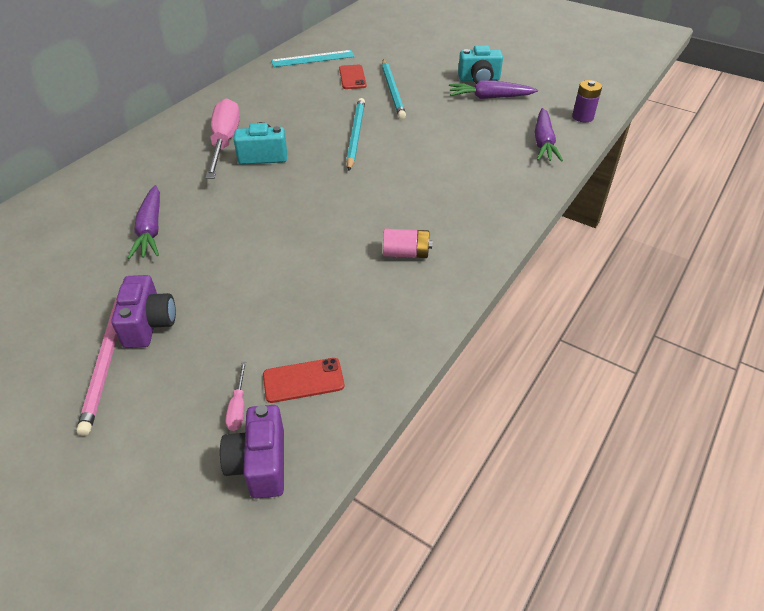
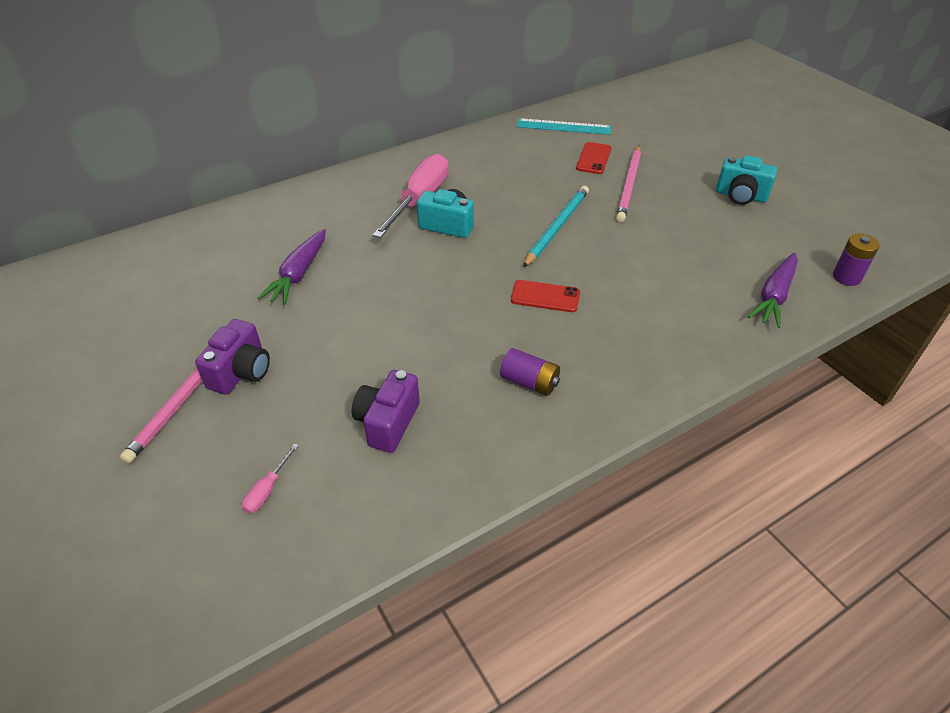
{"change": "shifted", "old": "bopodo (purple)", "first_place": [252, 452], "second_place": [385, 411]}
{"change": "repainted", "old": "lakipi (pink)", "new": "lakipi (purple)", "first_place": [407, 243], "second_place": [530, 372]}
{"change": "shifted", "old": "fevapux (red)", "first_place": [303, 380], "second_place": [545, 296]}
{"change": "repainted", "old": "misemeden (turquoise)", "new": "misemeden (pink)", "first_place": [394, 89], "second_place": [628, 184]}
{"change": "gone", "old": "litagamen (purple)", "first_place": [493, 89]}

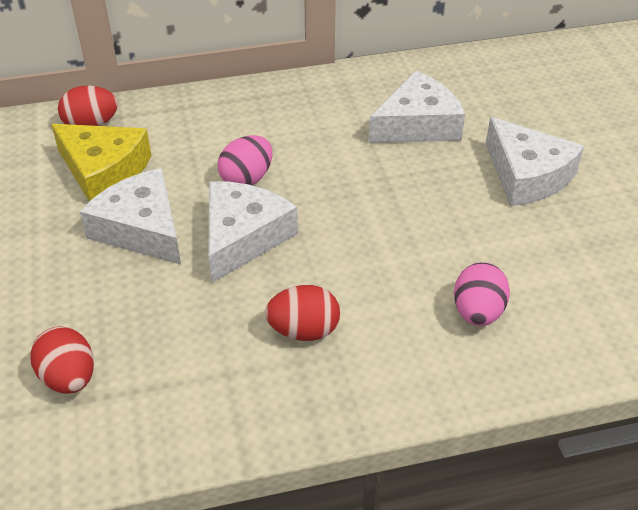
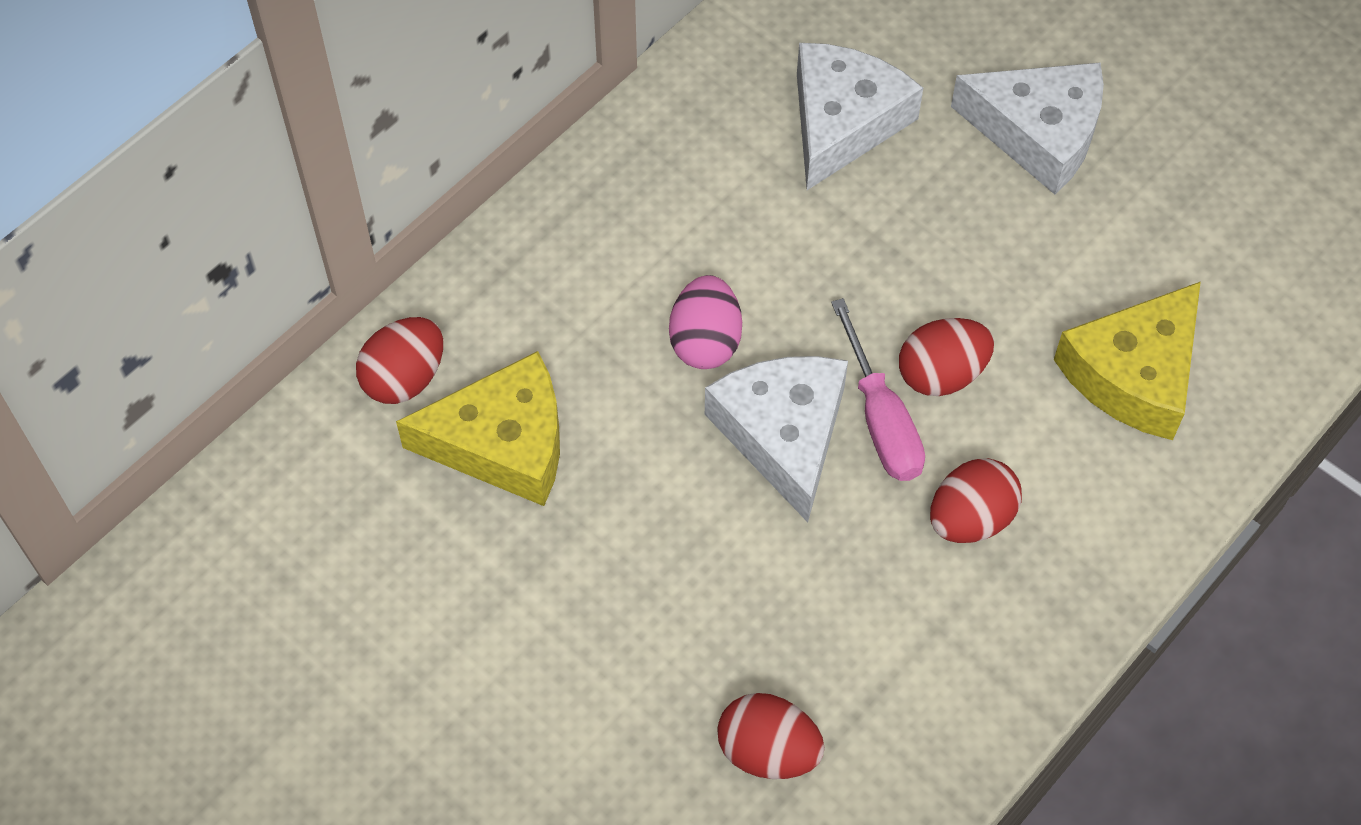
{"change": "new", "new": "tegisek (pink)", "second_place": [878, 389]}
{"change": "new", "new": "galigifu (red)", "second_place": [946, 357]}
{"change": "swapped", "old": "galigifu (pink)", "new": "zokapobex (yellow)", "first_place": [482, 294], "second_place": [1127, 360]}
{"change": "gone", "old": "zokapobex (white)", "first_place": [130, 216]}

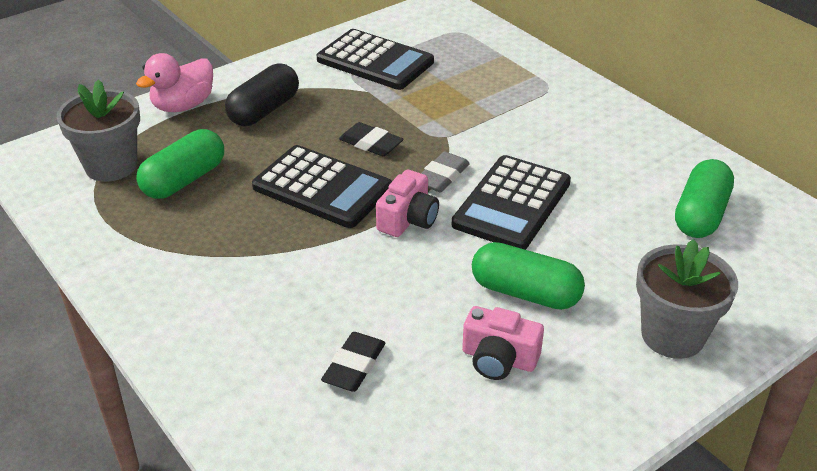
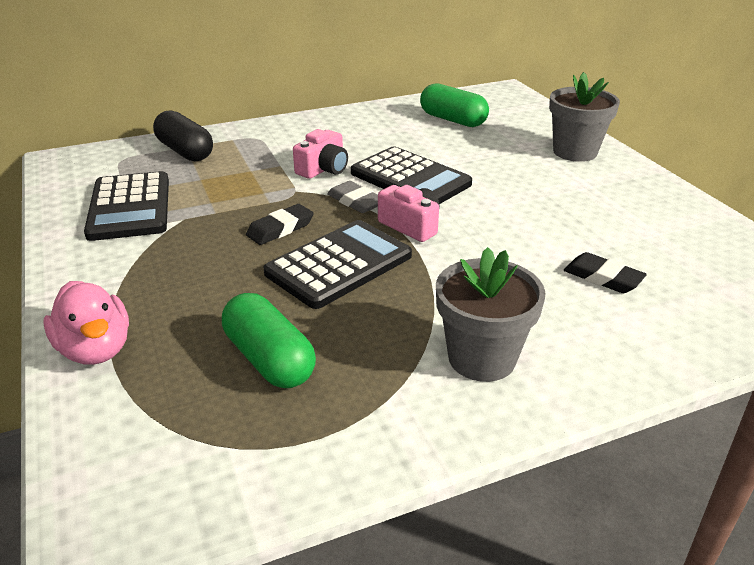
{"change": "rotated", "old": "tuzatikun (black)", "first_place": [375, 59], "second_place": [126, 206], "degrees": 120}
{"change": "shifted", "old": "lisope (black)", "first_place": [262, 94], "second_place": [183, 135]}
{"change": "shifted", "old": "bopodo (pink)", "first_place": [503, 343], "second_place": [320, 154]}
{"change": "shifted", "old": "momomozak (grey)", "first_place": [98, 130], "second_place": [491, 314]}
{"change": "gone", "old": "lisope (green)", "first_place": [528, 276]}

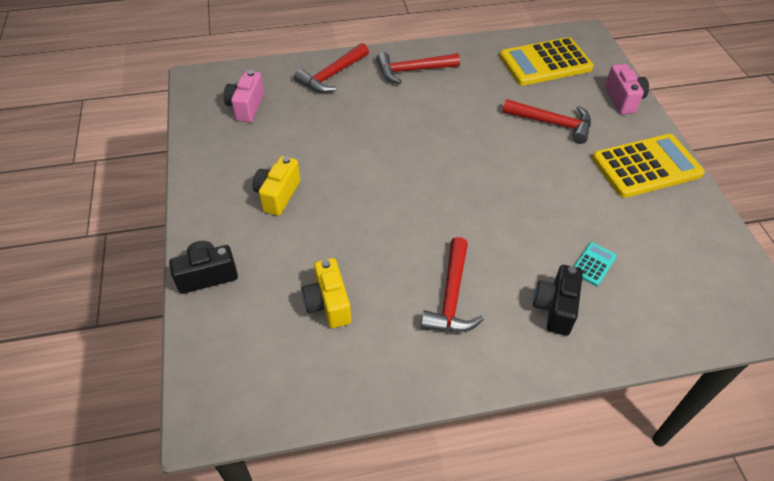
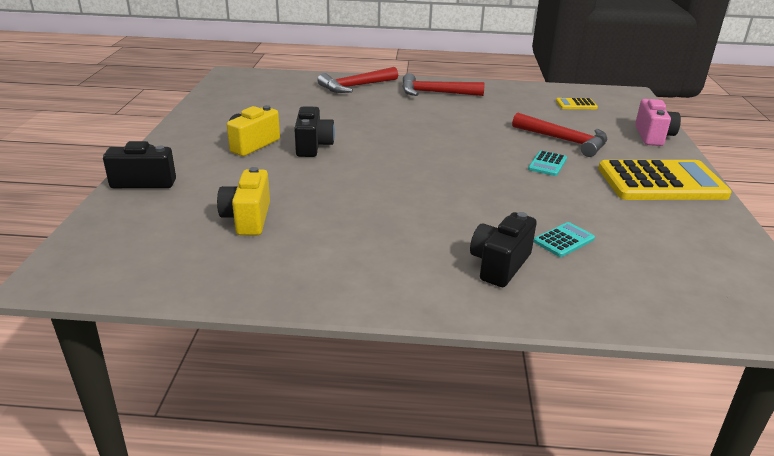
{"change": "new", "new": "bopodo (black)", "second_place": [314, 131]}
{"change": "new", "new": "tuzatikun (turquoise)", "second_place": [547, 163]}
{"change": "scaled", "old": "tuzatikun (yellow)", "first_place": [546, 61], "second_place": [577, 103], "factor": 0.43}
{"change": "gone", "old": "bopodo (pink)", "first_place": [244, 96]}
{"change": "gone", "old": "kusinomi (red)", "first_place": [452, 284]}

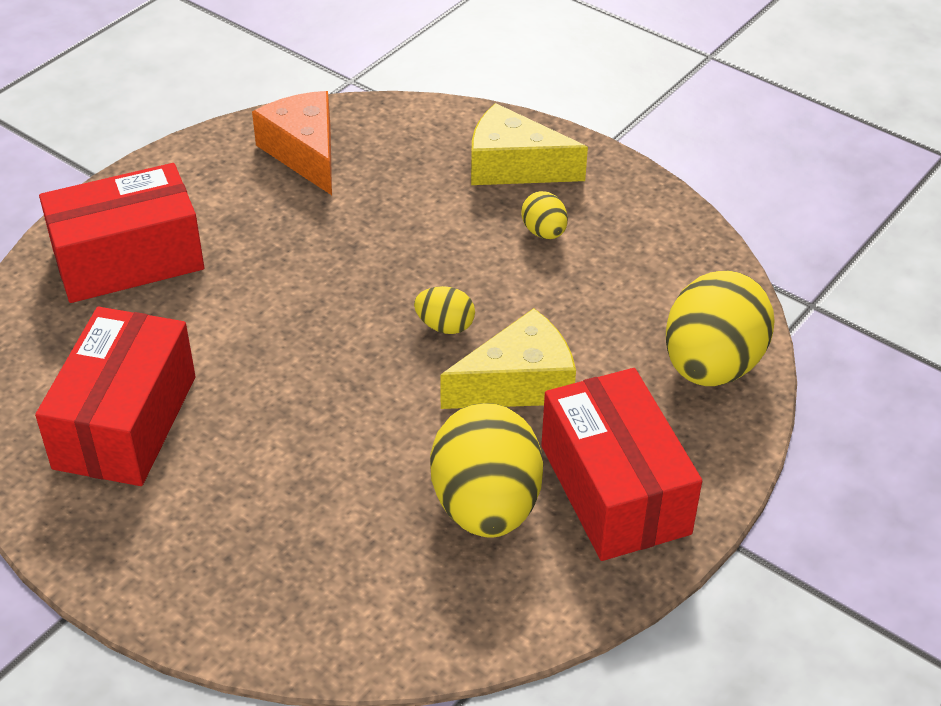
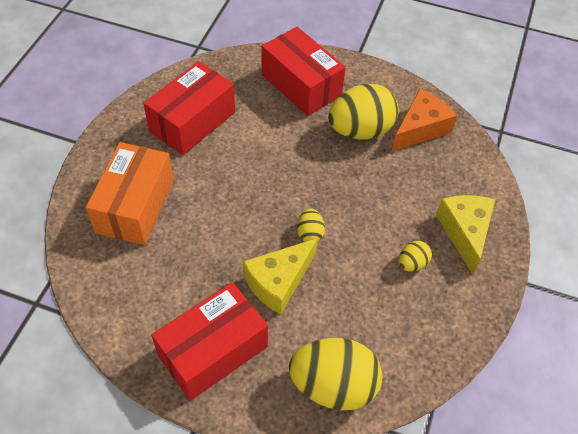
{"change": "new", "new": "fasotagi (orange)", "second_place": [130, 193]}
{"change": "rotated", "old": "fasotagi (red)", "first_place": [115, 396], "second_place": [189, 108], "degrees": -45}
{"change": "rotated", "old": "zokapobex (yellow)", "first_place": [508, 358], "second_place": [280, 276], "degrees": 90}
{"change": "shifted", "old": "galigifu (yellow)", "first_place": [486, 470], "second_place": [363, 112]}

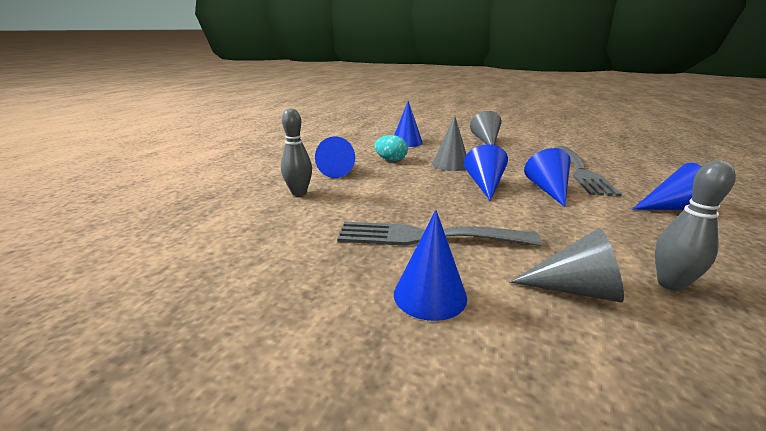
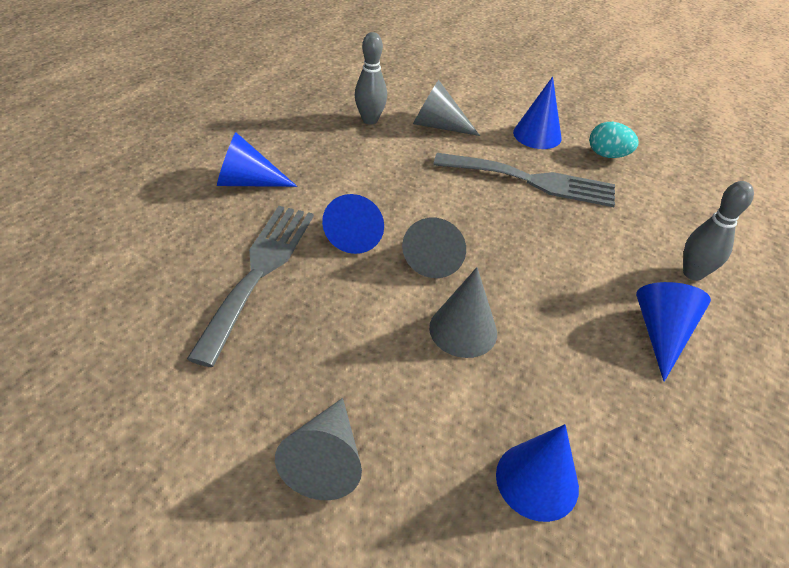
{"change": "repainted", "old": "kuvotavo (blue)", "new": "kuvotavo (grey)", "first_place": [486, 172], "second_place": [434, 248]}
{"change": "shifted", "old": "galigifu (turquoise)", "first_place": [391, 148], "second_place": [614, 140]}

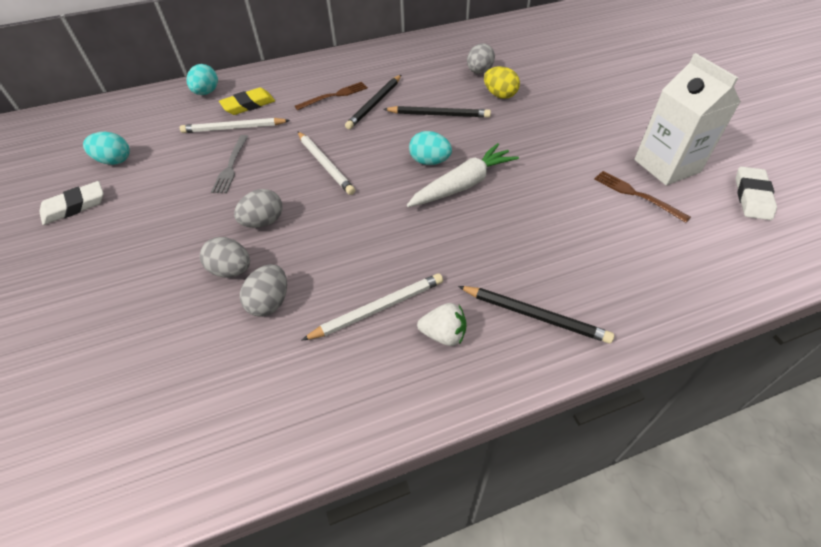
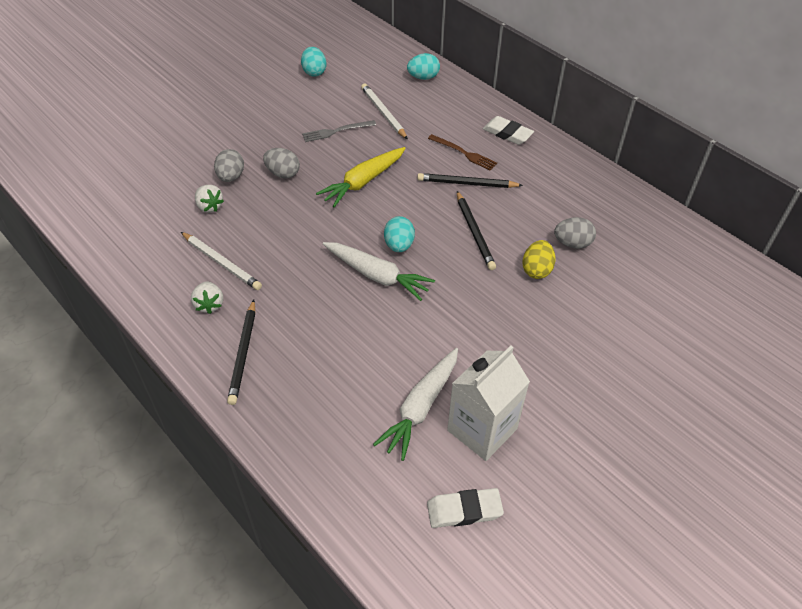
{"change": "swapped", "old": "galigifu (grey)", "new": "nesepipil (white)", "first_place": [263, 290], "second_place": [209, 198]}
{"change": "swapped", "old": "misemeden (white)", "new": "litagamen (yellow)", "first_place": [326, 163], "second_place": [361, 177]}
{"change": "swapped", "old": "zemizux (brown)", "new": "litagamen (white)", "first_place": [642, 197], "second_place": [415, 404]}
{"change": "shifted", "old": "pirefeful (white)", "first_place": [71, 203], "second_place": [508, 130]}
{"change": "gone", "old": "pirefeful (yellow)", "first_place": [247, 101]}

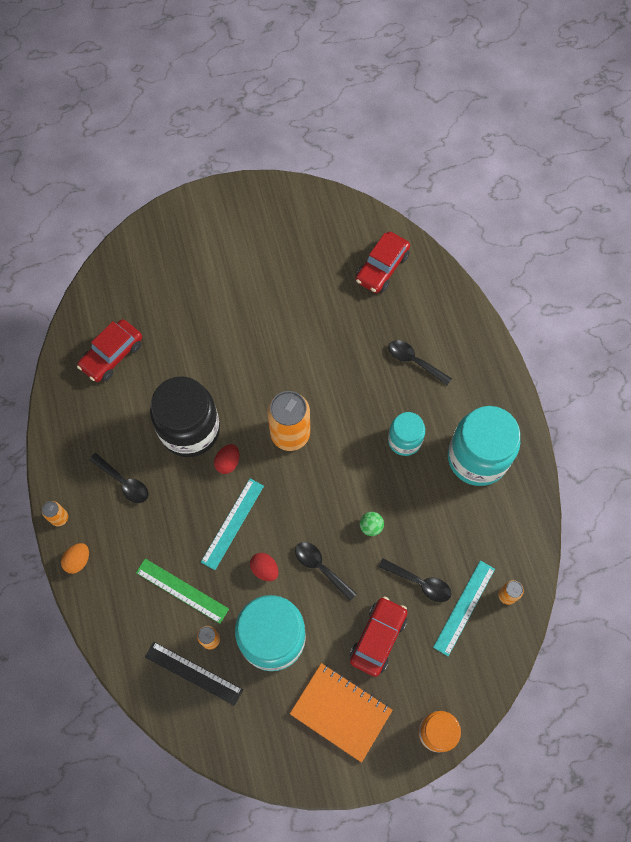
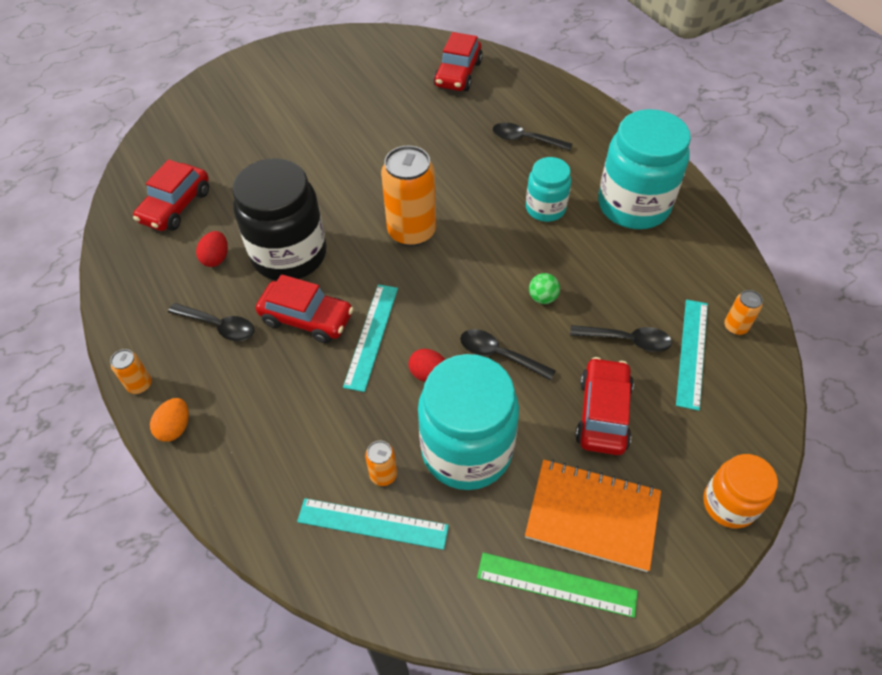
{"change": "shifted", "old": "galigifu (red)", "first_place": [226, 459], "second_place": [212, 249]}
{"change": "new", "new": "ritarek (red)", "second_place": [305, 309]}
{"change": "repainted", "old": "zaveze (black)", "new": "zaveze (turquoise)", "first_place": [194, 674], "second_place": [373, 524]}
{"change": "shifted", "old": "zaveze (green)", "first_place": [182, 591], "second_place": [557, 585]}

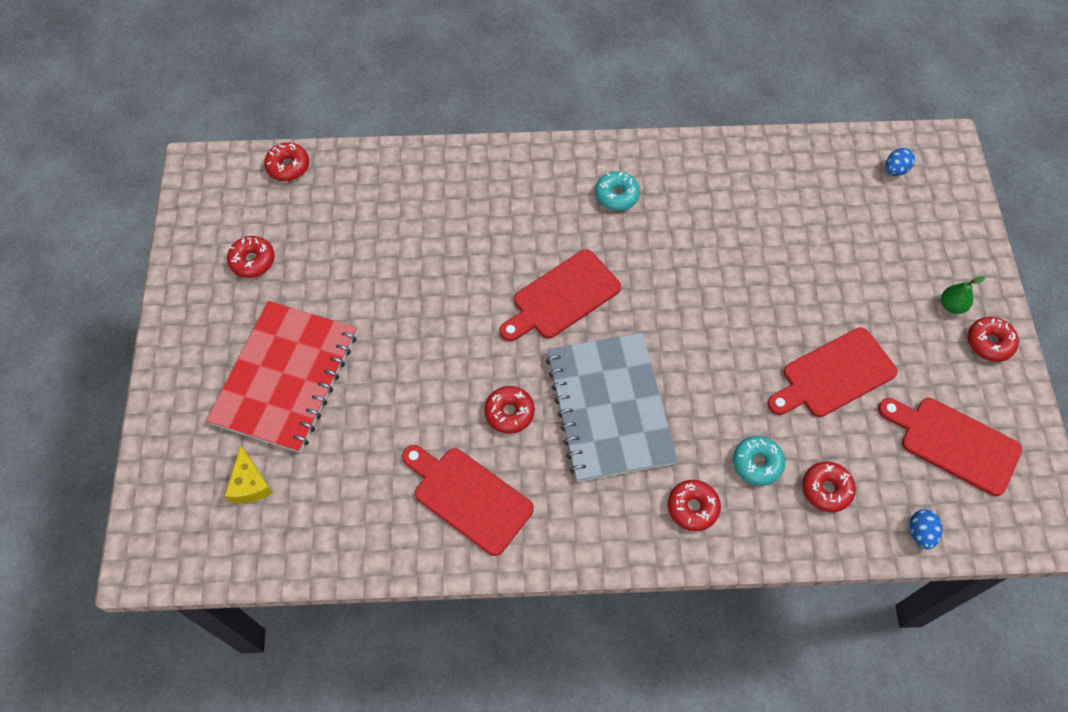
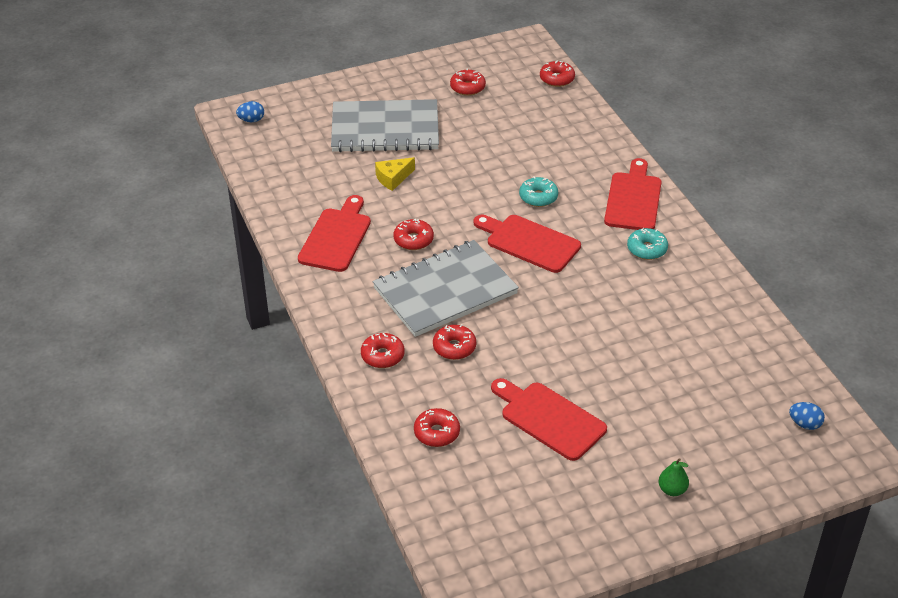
{"change": "shifted", "old": "galigifu (blue)", "first_place": [926, 529], "second_place": [250, 111]}
{"change": "repainted", "old": "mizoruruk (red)", "new": "mizoruruk (grey)", "first_place": [281, 377], "second_place": [385, 125]}
{"change": "shifted", "old": "zokapobex (yellow)", "first_place": [249, 474], "second_place": [395, 174]}
{"change": "shifted", "old": "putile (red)", "first_place": [993, 339], "second_place": [454, 342]}
{"change": "shifted", "old": "putile (turquoise)", "first_place": [759, 461], "second_place": [538, 191]}
{"change": "shifted", "old": "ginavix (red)", "first_place": [950, 447], "second_place": [632, 194]}

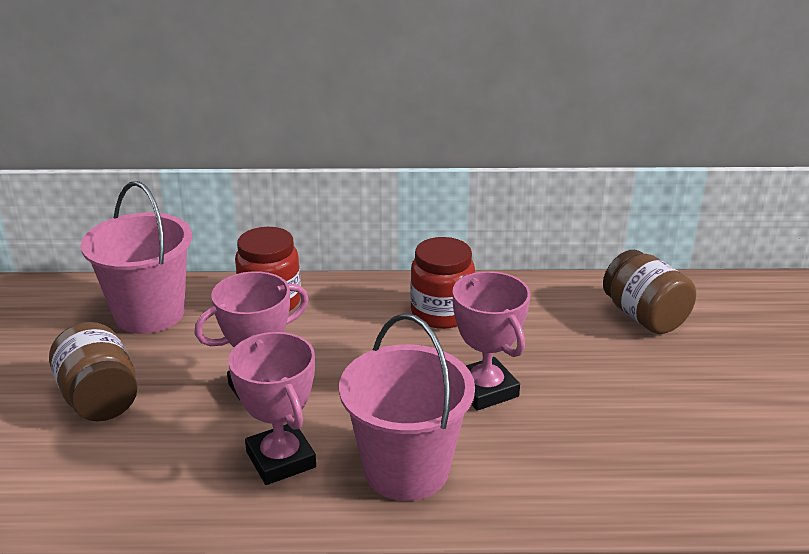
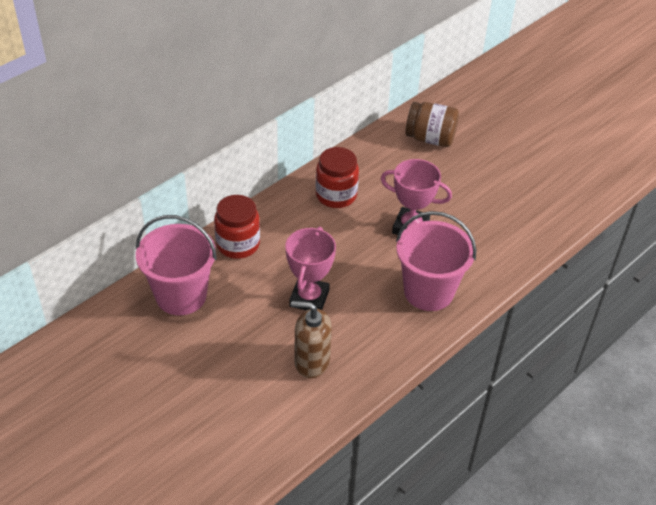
{"change": "new", "new": "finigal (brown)", "second_place": [311, 339]}
{"change": "gone", "old": "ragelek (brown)", "first_place": [93, 371]}
{"change": "gone", "old": "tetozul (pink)", "first_place": [272, 408]}

